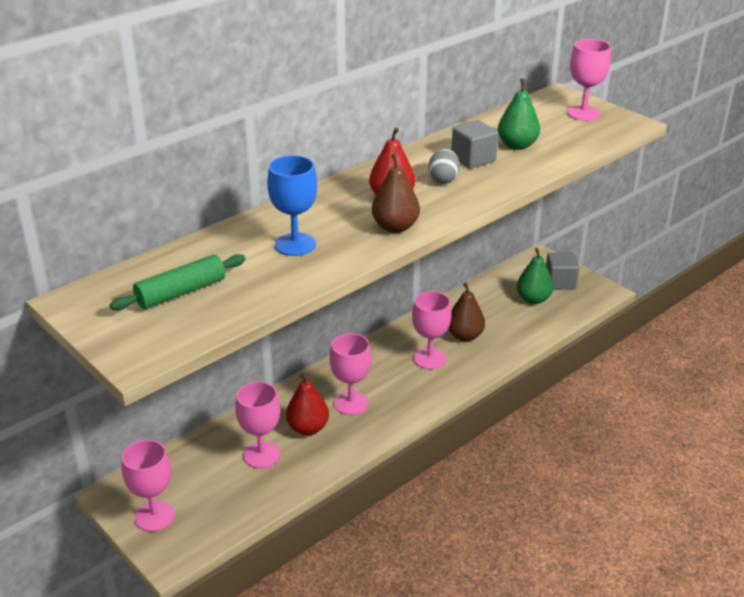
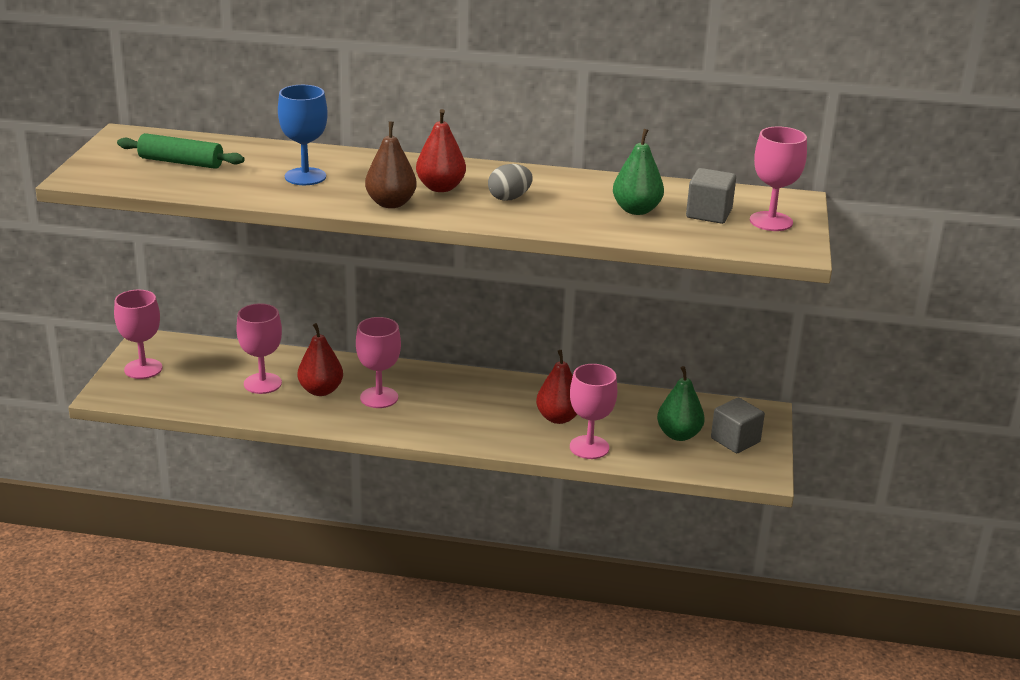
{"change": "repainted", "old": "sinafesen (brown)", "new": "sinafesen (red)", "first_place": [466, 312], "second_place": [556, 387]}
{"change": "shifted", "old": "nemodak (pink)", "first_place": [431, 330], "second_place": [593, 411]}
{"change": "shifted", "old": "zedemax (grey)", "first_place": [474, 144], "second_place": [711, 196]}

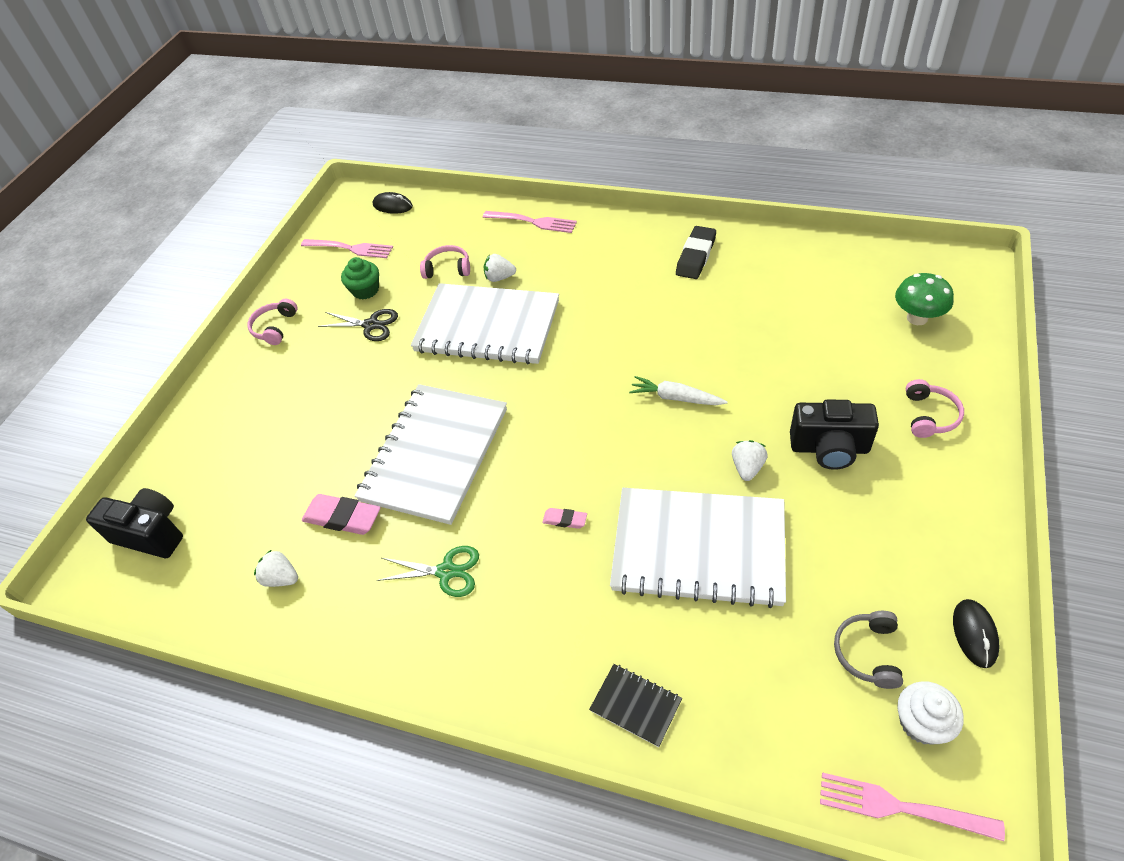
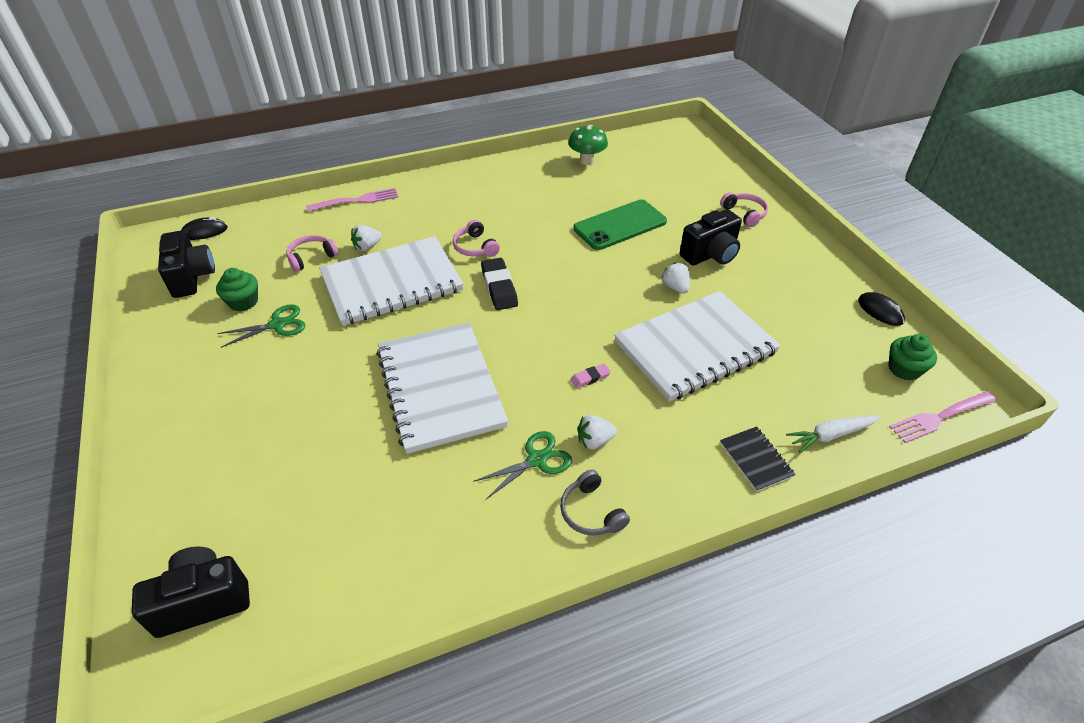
{"change": "swapped", "old": "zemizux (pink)", "new": "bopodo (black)", "first_place": [347, 248], "second_place": [186, 264]}
{"change": "repainted", "old": "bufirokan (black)", "new": "bufirokan (green)", "first_place": [358, 325], "second_place": [261, 326]}
{"change": "shifted", "old": "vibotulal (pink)", "first_place": [273, 322], "second_place": [476, 238]}
{"change": "shifted", "old": "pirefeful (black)", "first_place": [696, 252], "second_place": [499, 284]}
{"change": "shifted", "old": "vibotulal (grey)", "first_place": [868, 650], "second_place": [595, 502]}
{"change": "shifted", "old": "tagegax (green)", "first_place": [924, 299], "second_place": [588, 145]}
{"change": "new", "new": "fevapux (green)", "second_place": [620, 224]}
{"change": "shifted", "old": "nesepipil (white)", "first_place": [276, 568], "second_place": [597, 432]}
{"change": "rotated", "old": "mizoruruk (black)", "first_place": [635, 705], "second_place": [758, 459], "degrees": 75}
{"change": "shifted", "old": "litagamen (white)", "first_place": [678, 390], "second_place": [833, 434]}
{"change": "repainted", "old": "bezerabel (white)", "new": "bezerabel (green)", "first_place": [930, 713], "second_place": [912, 357]}
{"change": "gone", "old": "pirefeful (pink)", "first_place": [341, 514]}

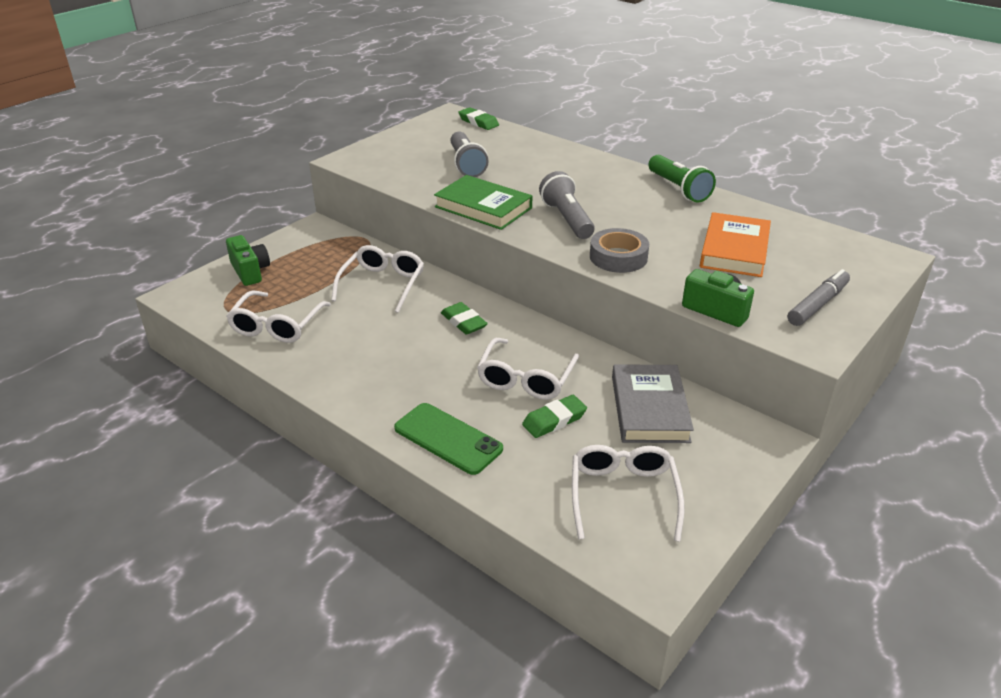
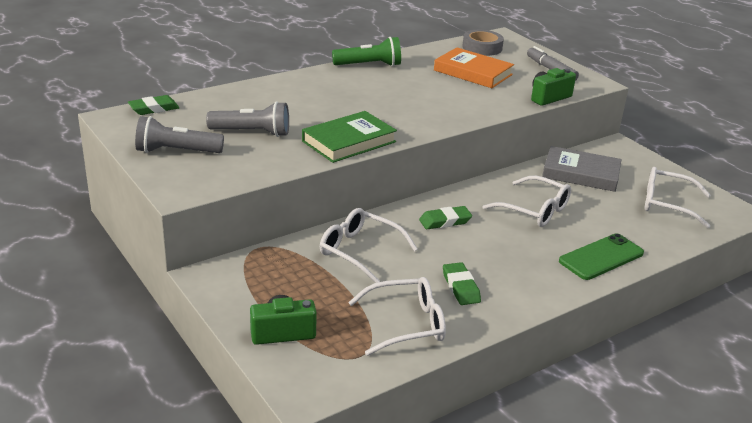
{"change": "shifted", "old": "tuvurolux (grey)", "first_place": [567, 205], "second_place": [179, 134]}
{"change": "rotated", "old": "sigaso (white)", "first_place": [278, 317], "second_place": [397, 316], "degrees": -45}
{"change": "shifted", "old": "pirefeful (green)", "first_place": [554, 416], "second_place": [462, 283]}
{"change": "shifted", "old": "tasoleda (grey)", "first_place": [619, 250], "second_place": [483, 43]}

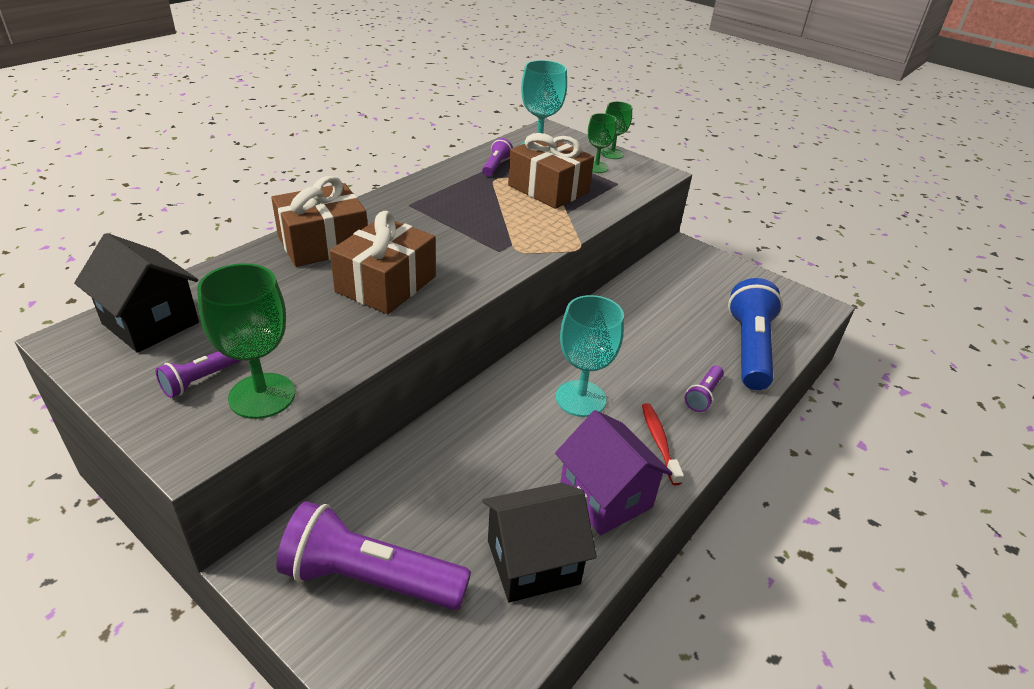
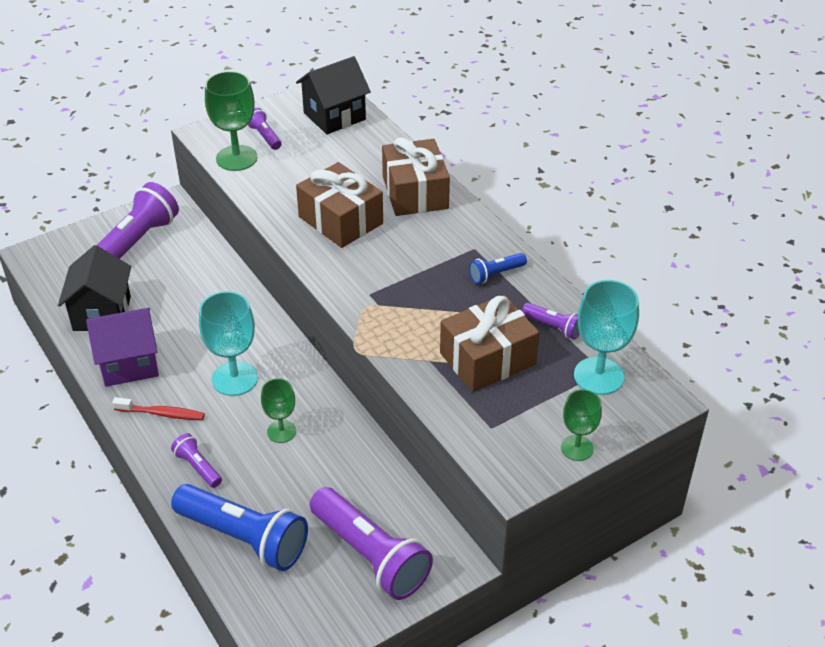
{"change": "shifted", "old": "nemodak (green)", "first_place": [602, 143], "second_place": [278, 410]}
{"change": "new", "new": "tuvurolux (purple)", "second_place": [371, 543]}
{"change": "new", "new": "tuvurolux (blue)", "second_place": [498, 268]}

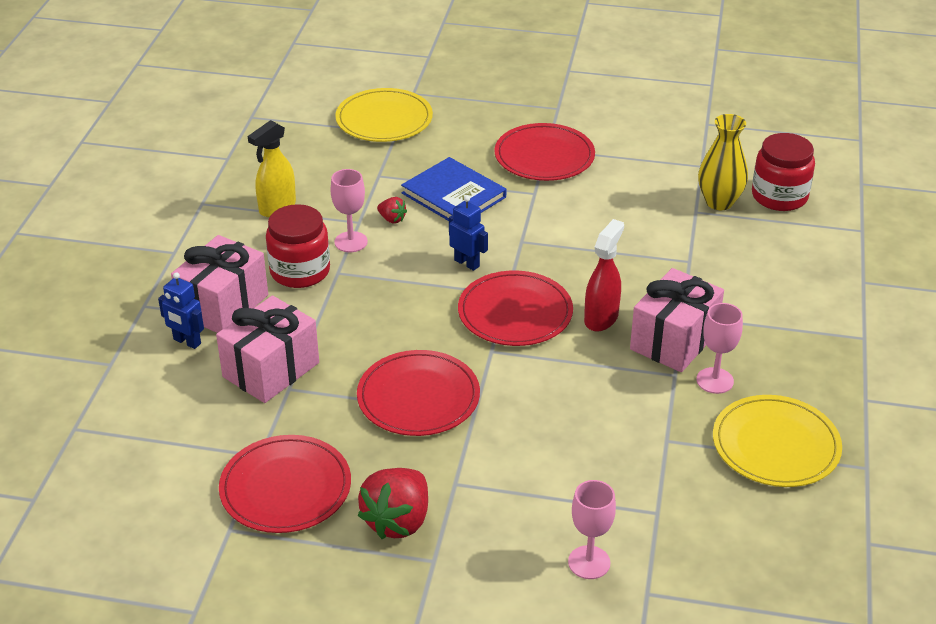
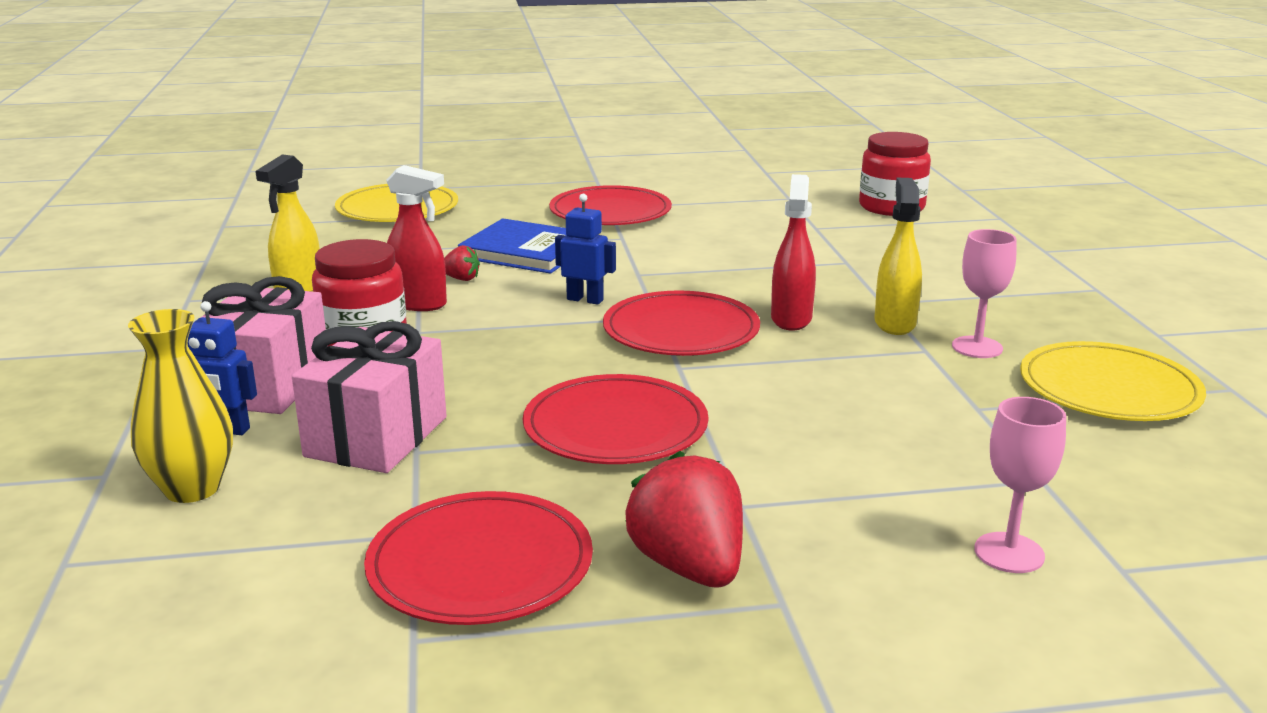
{"change": "shifted", "old": "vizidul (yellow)", "first_place": [723, 162], "second_place": [180, 406]}
{"change": "swapped", "old": "nemodak (pink)", "new": "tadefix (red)", "first_place": [349, 210], "second_place": [416, 238]}
{"change": "rotated", "old": "nesepipil (red)", "first_place": [393, 503], "second_place": [684, 519], "degrees": 150}
{"change": "swapped", "old": "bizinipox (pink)", "new": "tadefix (yellow)", "first_place": [677, 320], "second_place": [898, 256]}

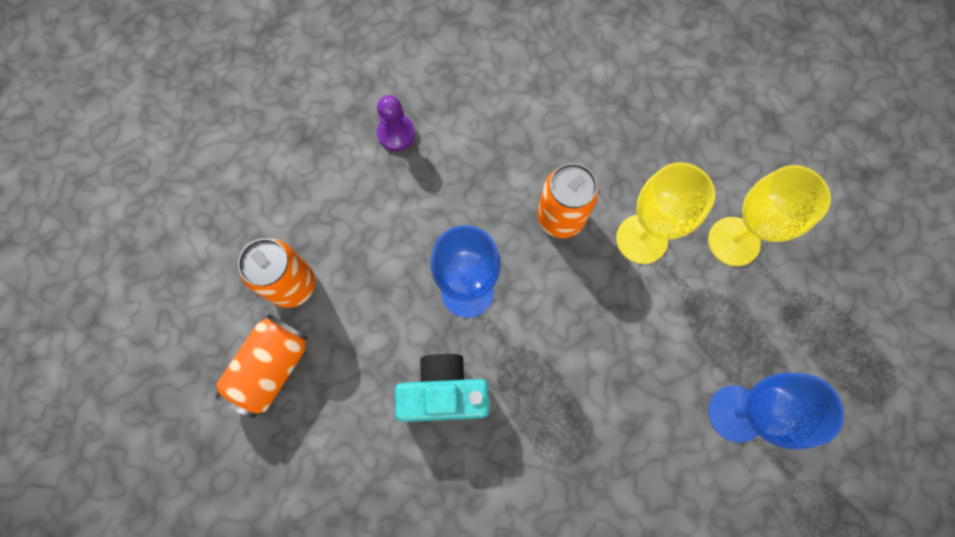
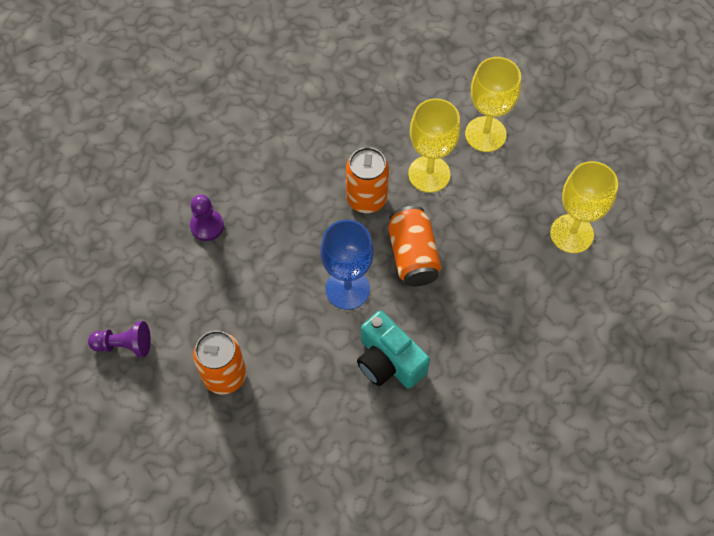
{"change": "new", "new": "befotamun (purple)", "second_place": [119, 339]}
{"change": "rotated", "old": "bopodo (turquoise)", "first_place": [442, 387], "second_place": [393, 349], "degrees": -90}
{"change": "shifted", "old": "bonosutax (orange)", "first_place": [262, 366], "second_place": [414, 246]}
{"change": "repainted", "old": "nemodak (blue)", "new": "nemodak (yellow)", "first_place": [776, 411], "second_place": [584, 207]}

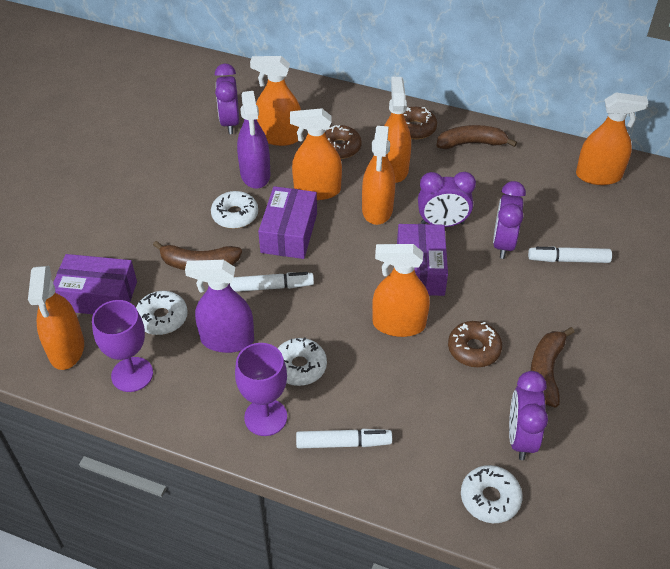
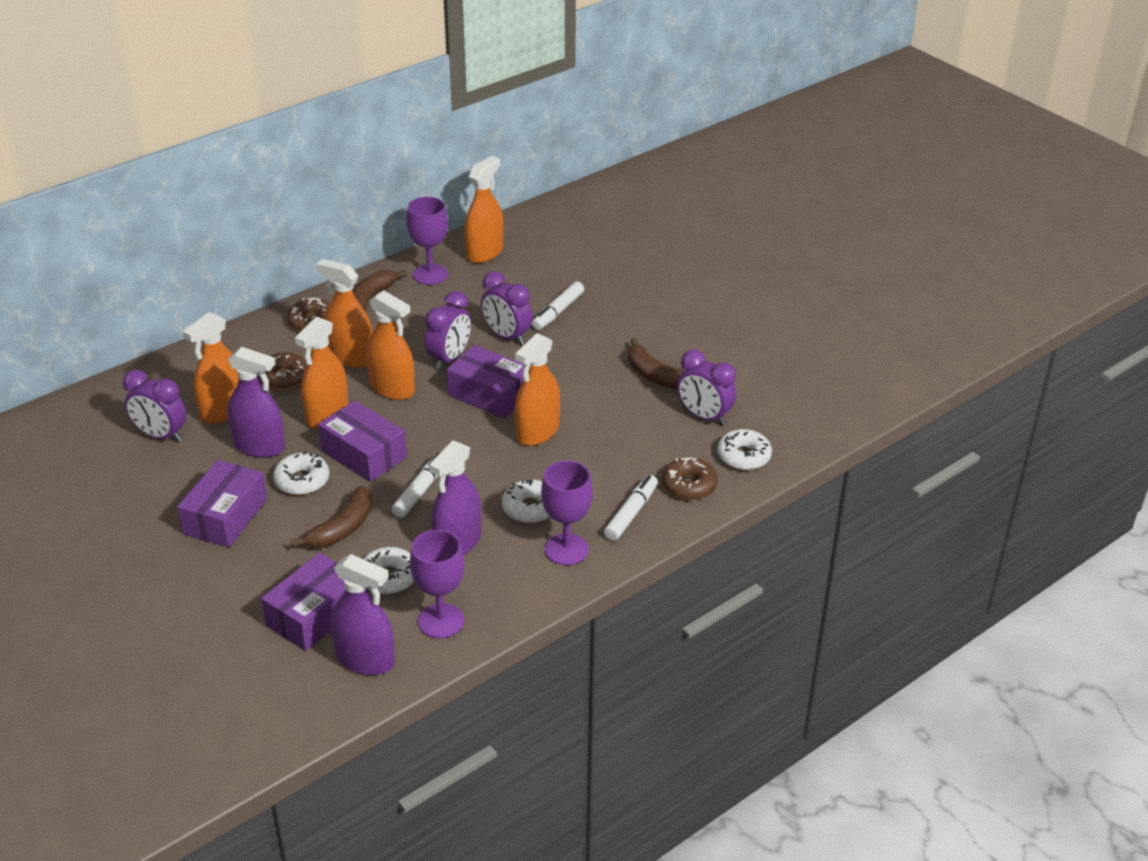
{"change": "new", "new": "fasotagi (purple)", "second_place": [222, 503]}
{"change": "repainted", "old": "tadefix (orange)", "new": "tadefix (purple)", "first_place": [56, 318], "second_place": [363, 614]}
{"change": "new", "new": "nemodak (purple)", "second_place": [427, 241]}
{"change": "shifted", "old": "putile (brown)", "first_place": [475, 344], "second_place": [690, 478]}

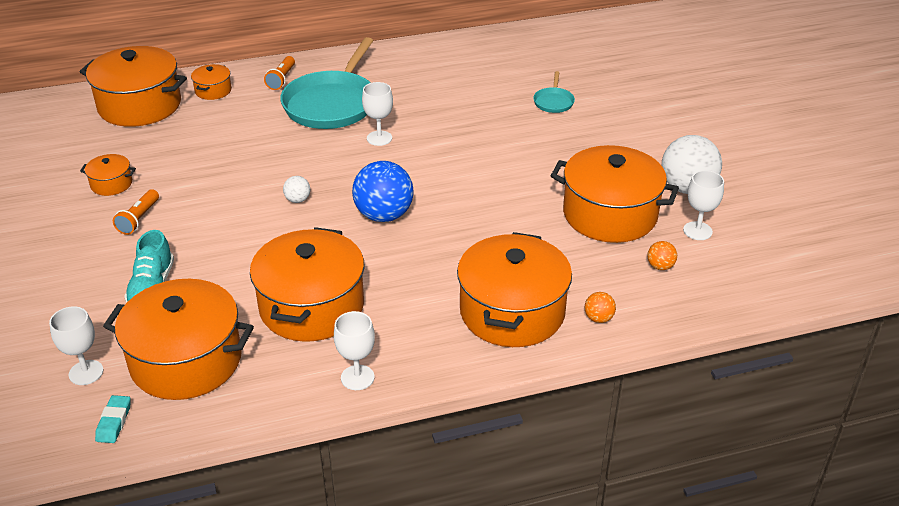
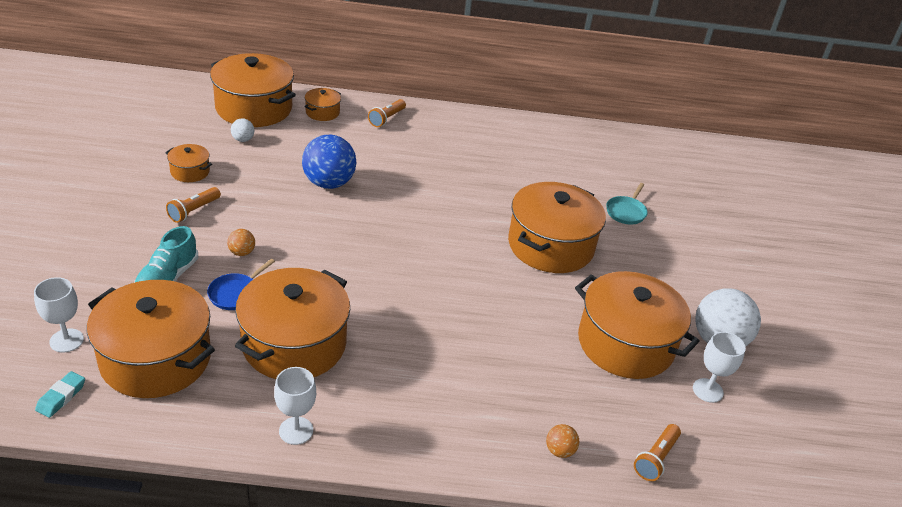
{"change": "new", "new": "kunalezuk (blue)", "second_place": [241, 284]}
{"change": "shifted", "old": "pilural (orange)", "first_place": [662, 255], "second_place": [241, 242]}
{"change": "shifted", "old": "pilural (white)", "first_place": [296, 189], "second_place": [242, 130]}
{"change": "shifted", "old": "pilural (blue)", "first_place": [383, 191], "second_place": [329, 162]}
{"change": "shifted", "old": "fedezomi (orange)", "first_place": [514, 289], "second_place": [557, 227]}
{"change": "new", "new": "tuvurolux (orange)", "second_place": [657, 452]}
{"change": "gone", "old": "kunalezuk (turquoise)", "first_place": [326, 83]}
{"change": "gone", "old": "nemodak (white)", "first_place": [377, 114]}

